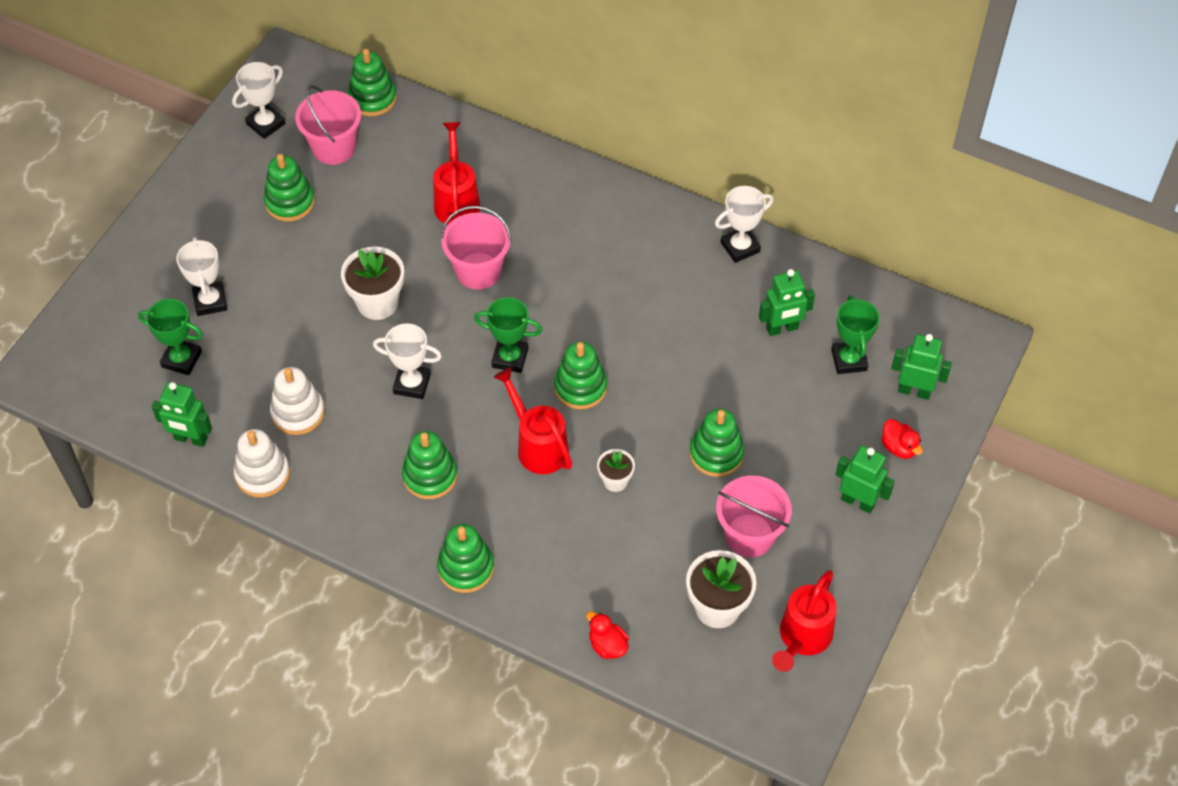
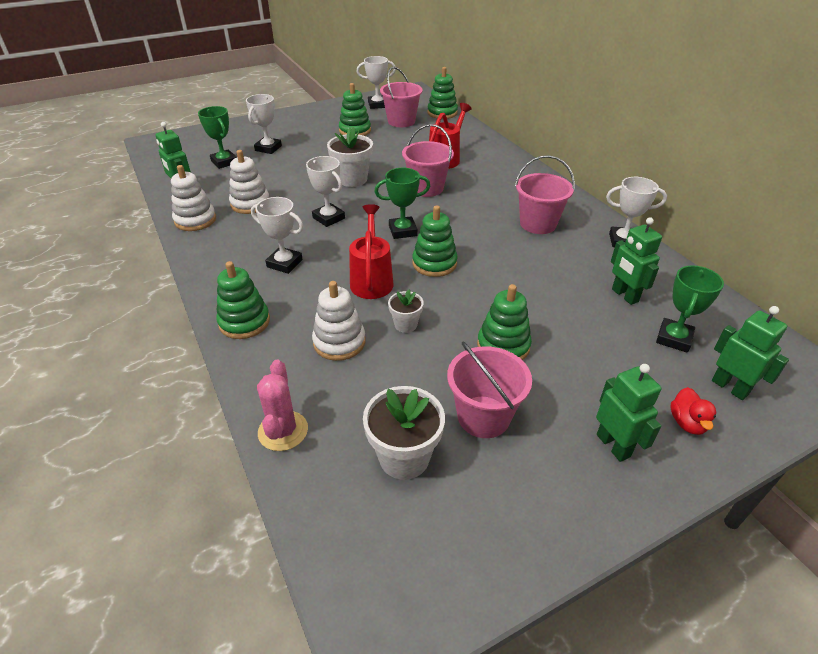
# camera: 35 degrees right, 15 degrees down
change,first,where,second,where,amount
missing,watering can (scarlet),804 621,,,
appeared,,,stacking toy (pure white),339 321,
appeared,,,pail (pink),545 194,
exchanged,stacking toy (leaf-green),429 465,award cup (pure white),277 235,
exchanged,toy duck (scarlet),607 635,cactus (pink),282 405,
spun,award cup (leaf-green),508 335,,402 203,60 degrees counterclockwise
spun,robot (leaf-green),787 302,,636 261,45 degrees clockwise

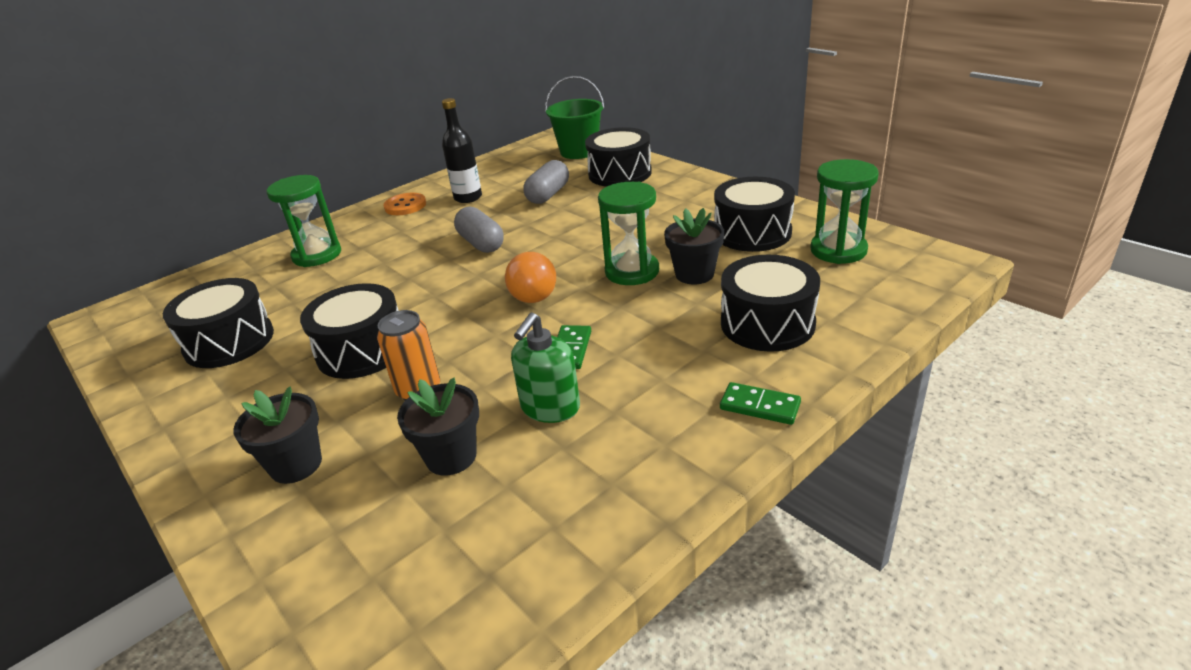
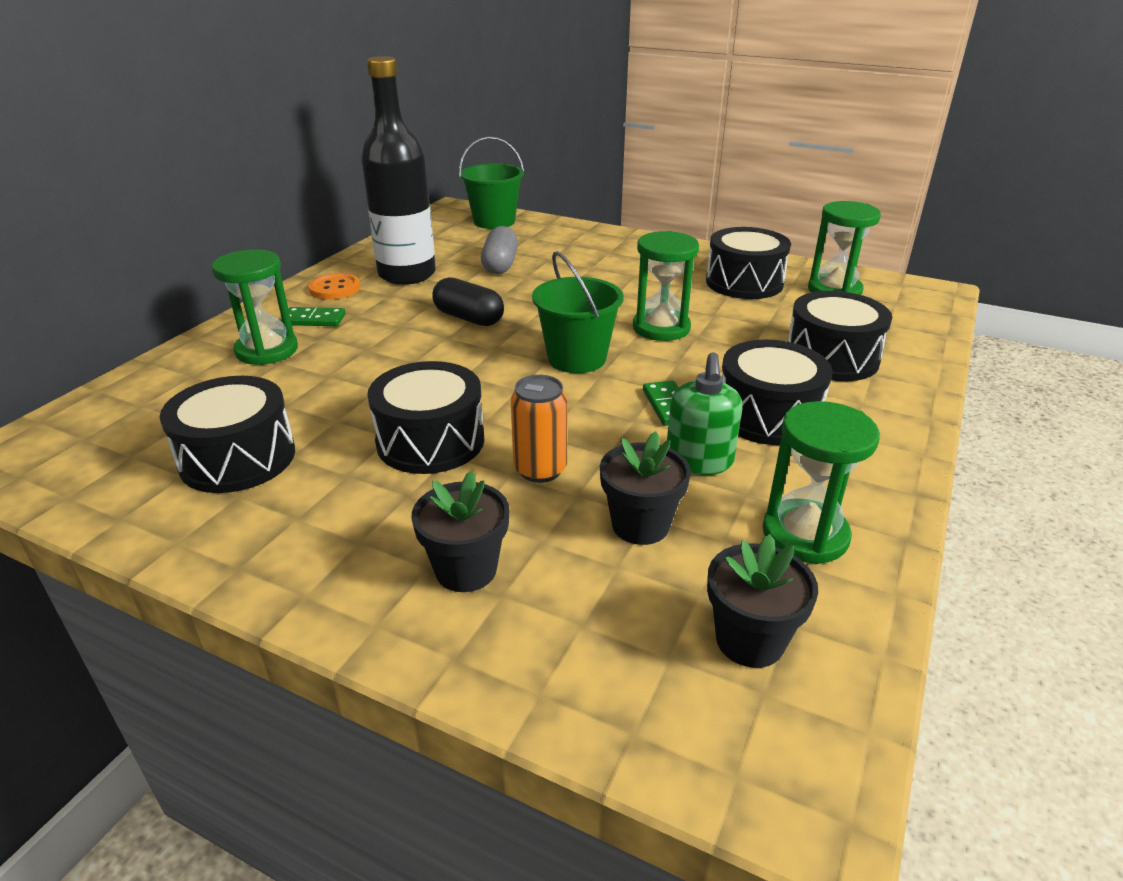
# camera: 25 degrees left, 0 degrees up
change,first,where,second,where,amount
appeared,,,sandglass (leaf-green),821 482,
relocated,snare drum (jet-black),618 157,,777 392,
relocated,potted plant (jet-black),694 246,,762 601,
relocated,domino piece (leaf-green),760 403,,313 316,
exchanged,light bulb (bright orange),530 277,pail (leaf-green),578 312,
colour,pill (grey),479 229,pill (jet-black),468 301,
size,flask (jet-black),462 150,,398 170,x1.73

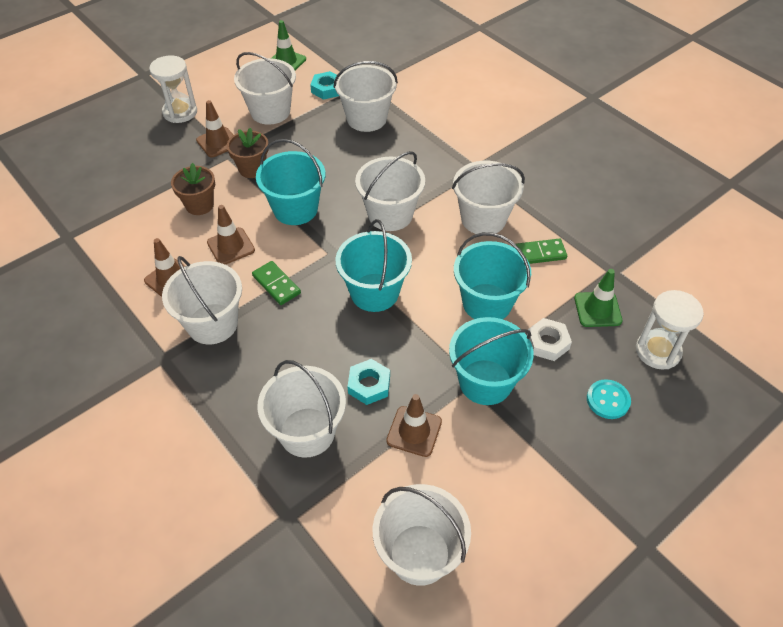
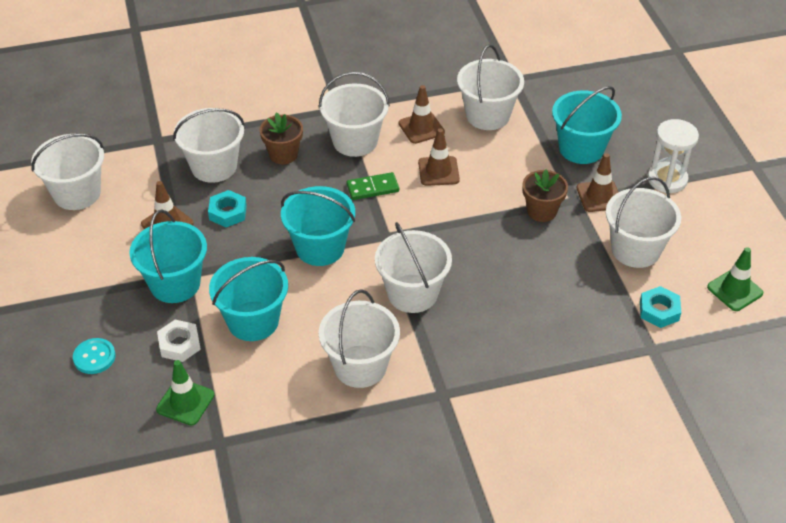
# camera: 115 degrees right, 5 degrees down
change,first,where,second,where,amount
missing,domino piece (leaf-green),541 251,,,
missing,sandglass (pure white),670 330,,,
relocated,potted plant (brown),193 189,,281 138,
relocated,pail (turquoise),291 182,,587 125,
relocated,pail (pure white),366 96,,490 87,

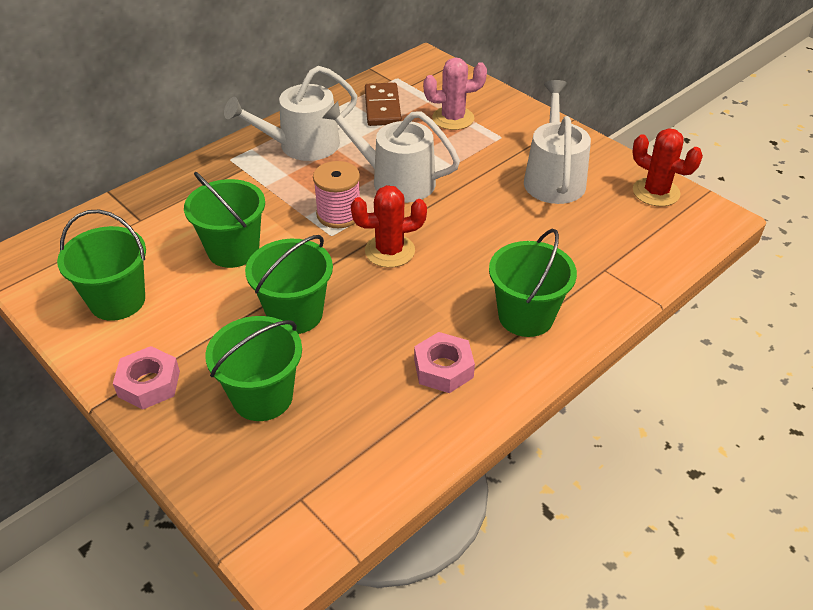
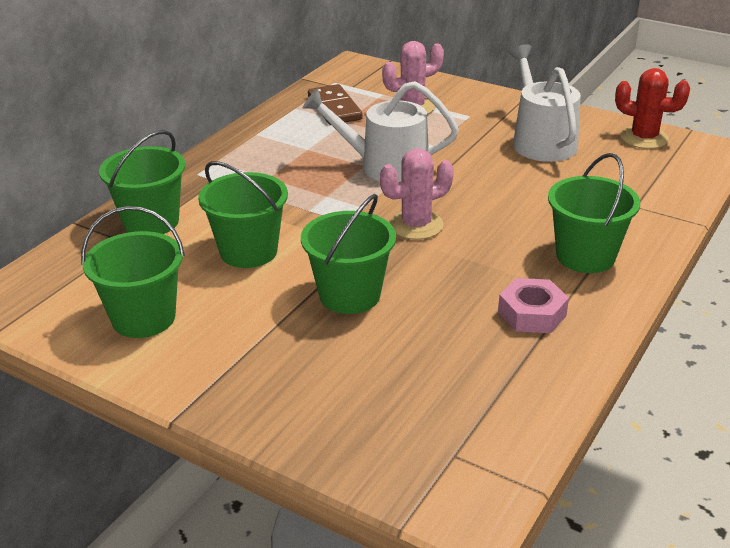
# camera: 15 degrees left, 10 degrees down
change,first,where,second,where,amount
missing,hex nut (pink),146 377,,,
missing,watering can (pure white),290 113,,,
missing,bobbin (pink),336 194,,,
relocated,pail (leaf-green),253 368,,142 182,
colour,cactus (scarlet),389 226,cactus (pink),417 194,

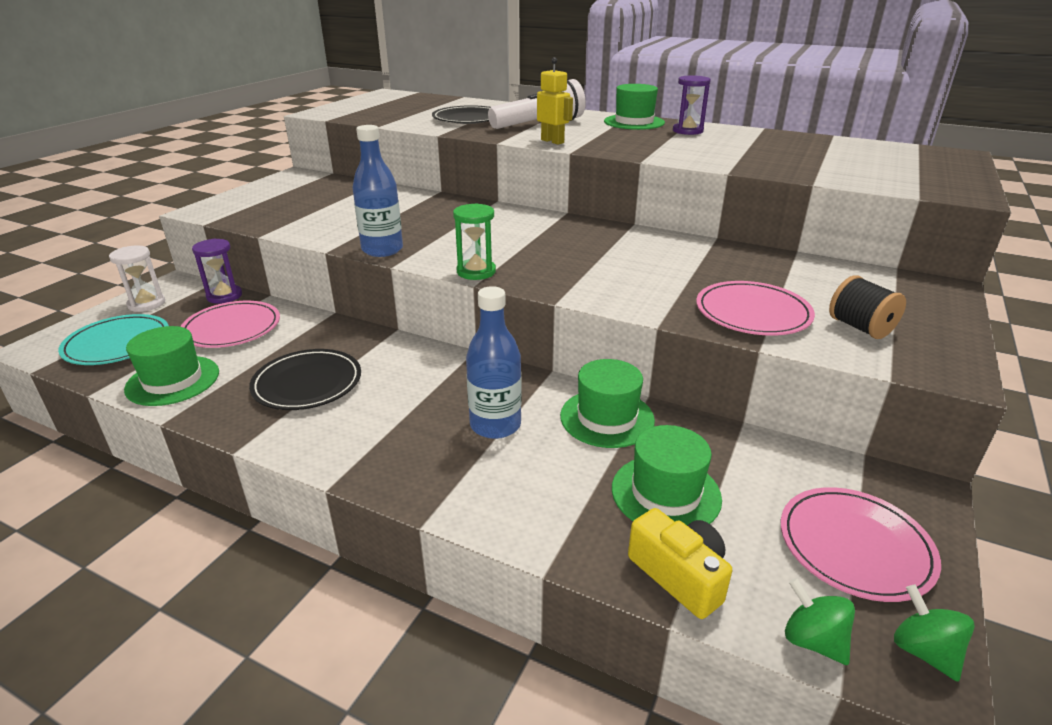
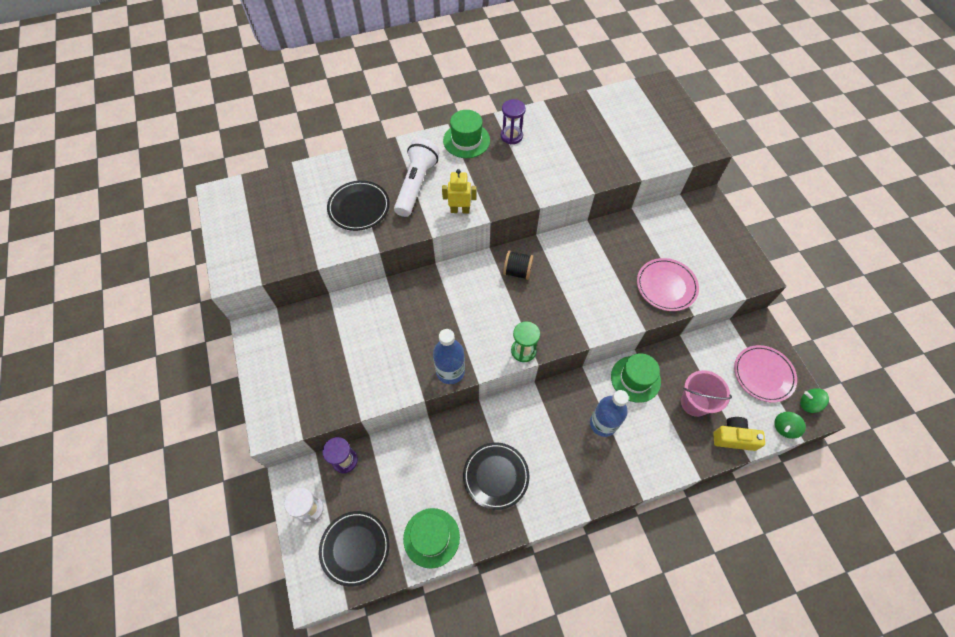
# camera: 45 degrees left, 30 degrees up
change,first,where,second,where,amount
missing,plate (pink),230 324,,,
relocated,bobbin (jet-black),867 307,,518 265,
exchanged,top hat (leaf-green),667 475,pail (pink),706 393,
colour,plate (turquoise),113 339,plate (jet-black),354 549,
spun,whirligig (leaf-green),820 621,,790 425,45 degrees counterclockwise

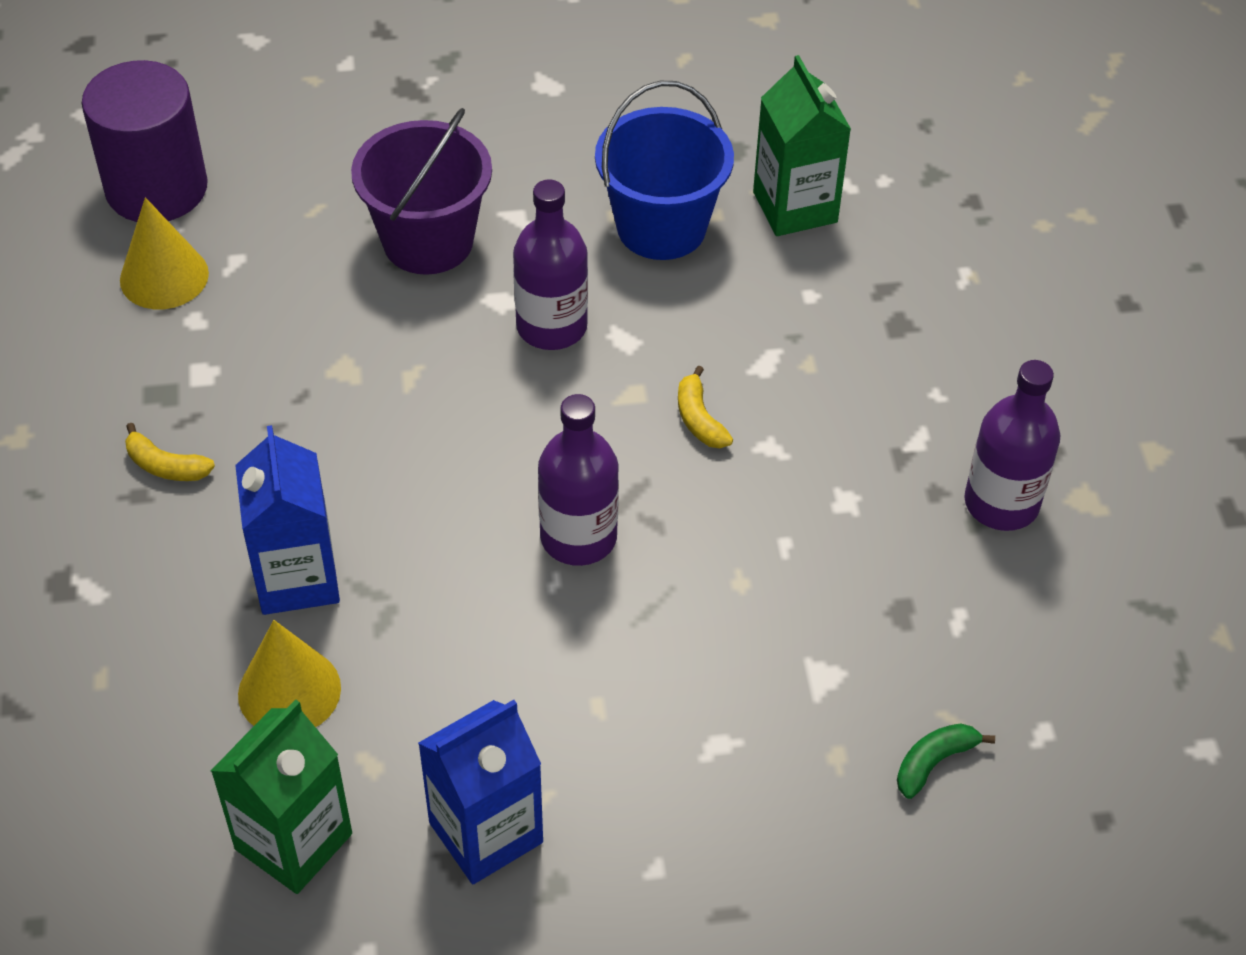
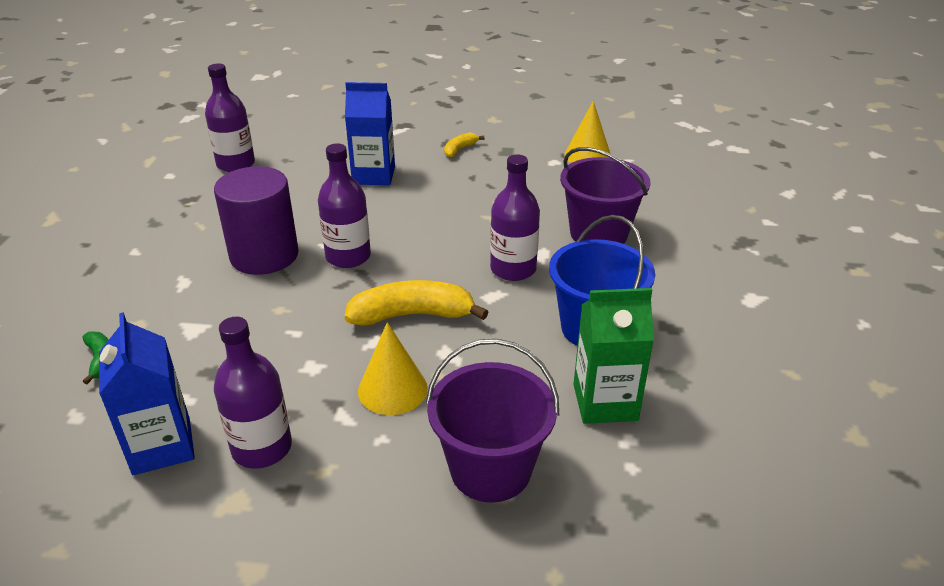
# camera: 105 degrees right, 15 degrees down
change,first,where,second,where,amount
appeared,,,pail (violet),492 420,
relocated,cylinder (violet),145 141,,256 220,
relocated,cone (yellow),289 673,,393 368,
relocated,carton (royal blue),480 792,,147 393,
exchanged,carton (leaf-green),281 796,flask (violet),230 117,
size,toy banana (yellow),705 406,,416 303,x1.98

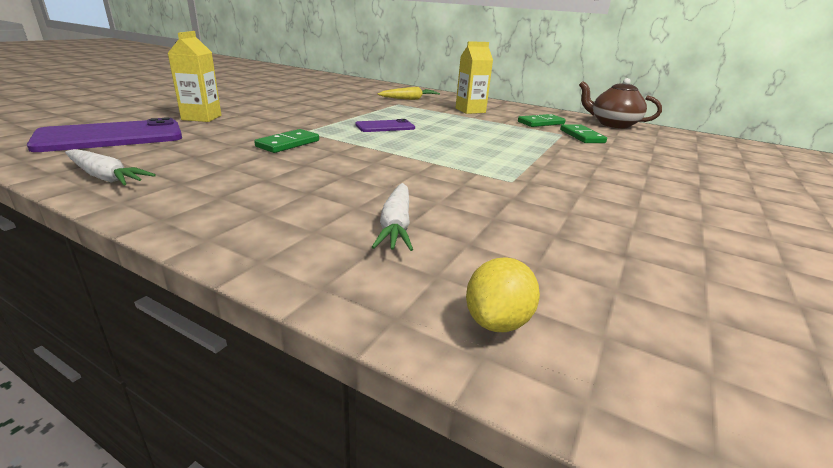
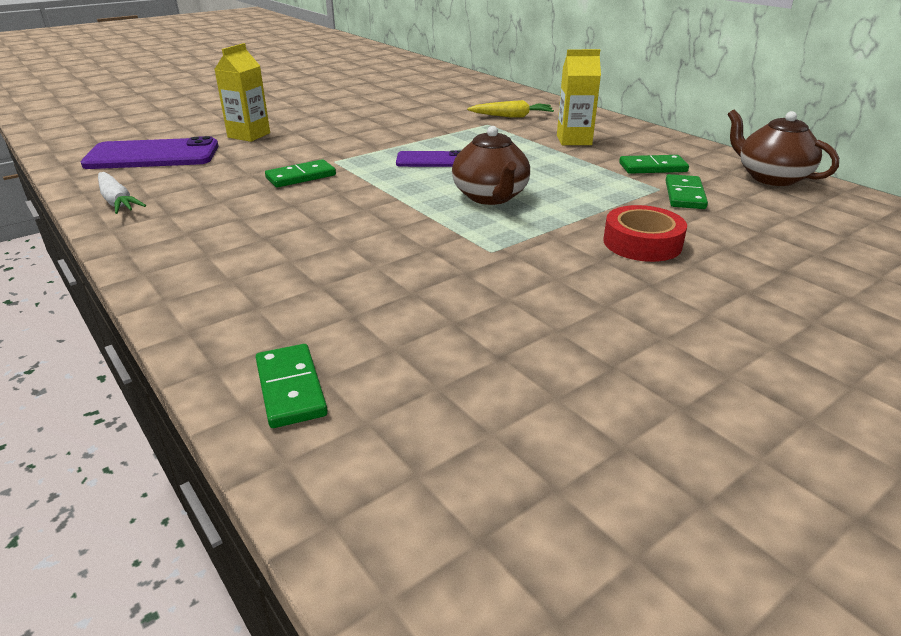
# camera: 25 degrees right, 5 degrees up
change,first,where,second,where,amount
missing,toy carrot (pure white),392 217,,,
appeared,,,teapot (brown),491 165,
appeared,,,tape (scarlet),645 233,
exchanged,toy lemon (yellow),503 294,domino piece (leaf-green),292 386,

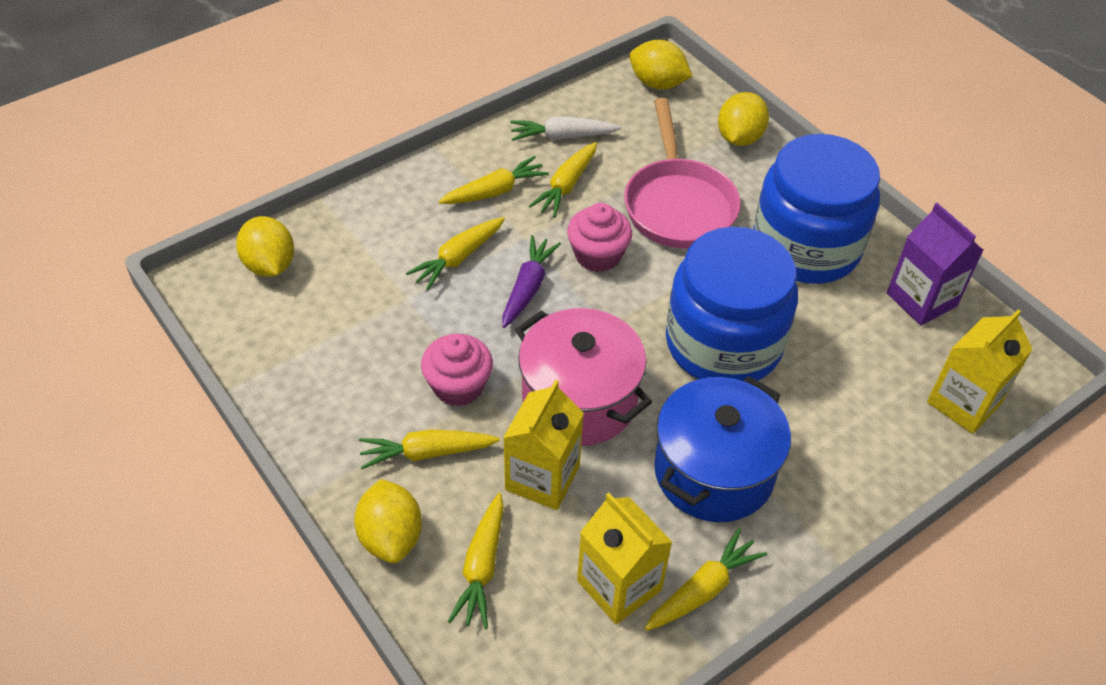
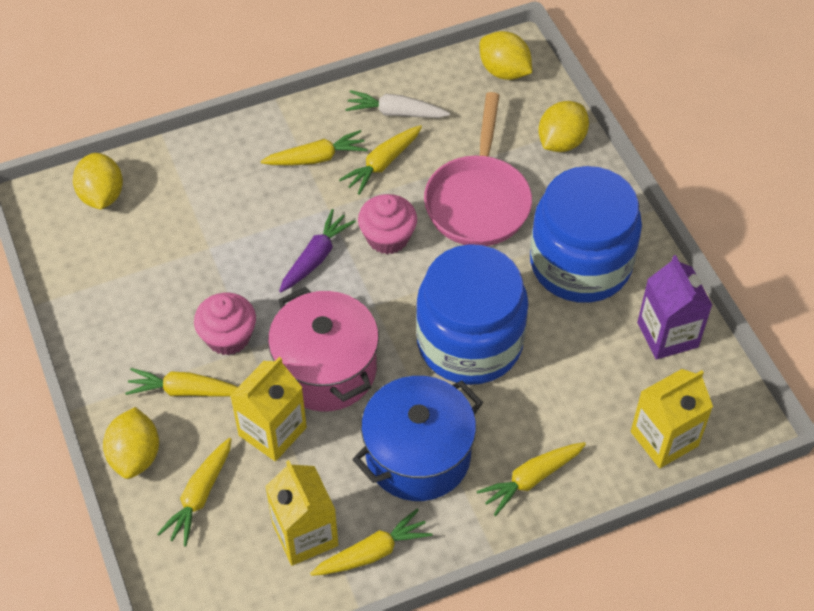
# camera: 15 degrees right, 5 degrees up
change,first,where,second,where,amount
relocated,toy carrot (yellow),455 253,,531 479,

